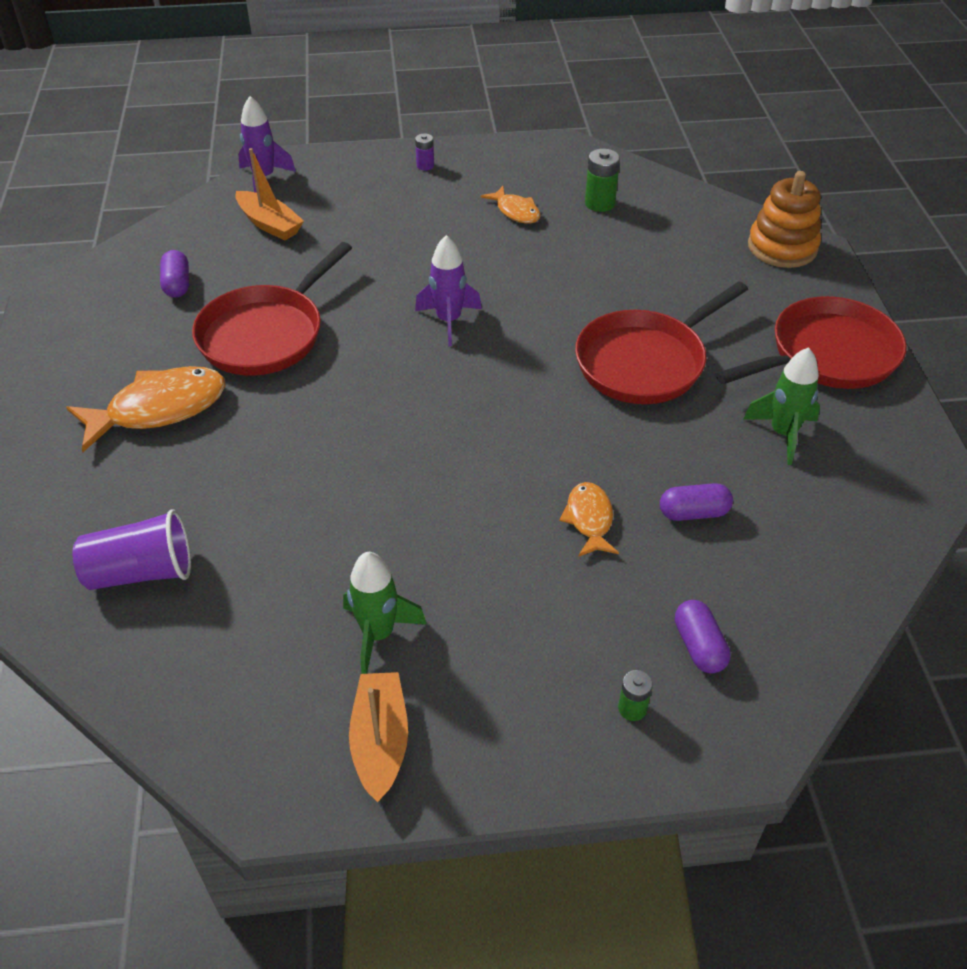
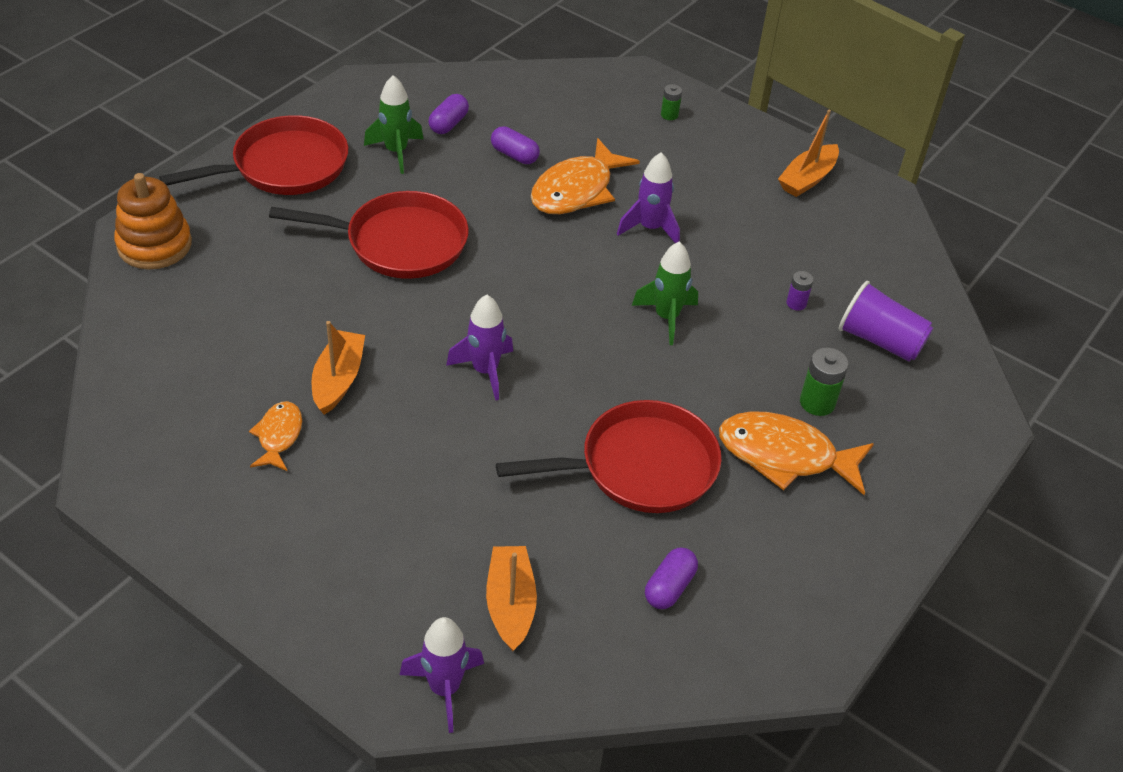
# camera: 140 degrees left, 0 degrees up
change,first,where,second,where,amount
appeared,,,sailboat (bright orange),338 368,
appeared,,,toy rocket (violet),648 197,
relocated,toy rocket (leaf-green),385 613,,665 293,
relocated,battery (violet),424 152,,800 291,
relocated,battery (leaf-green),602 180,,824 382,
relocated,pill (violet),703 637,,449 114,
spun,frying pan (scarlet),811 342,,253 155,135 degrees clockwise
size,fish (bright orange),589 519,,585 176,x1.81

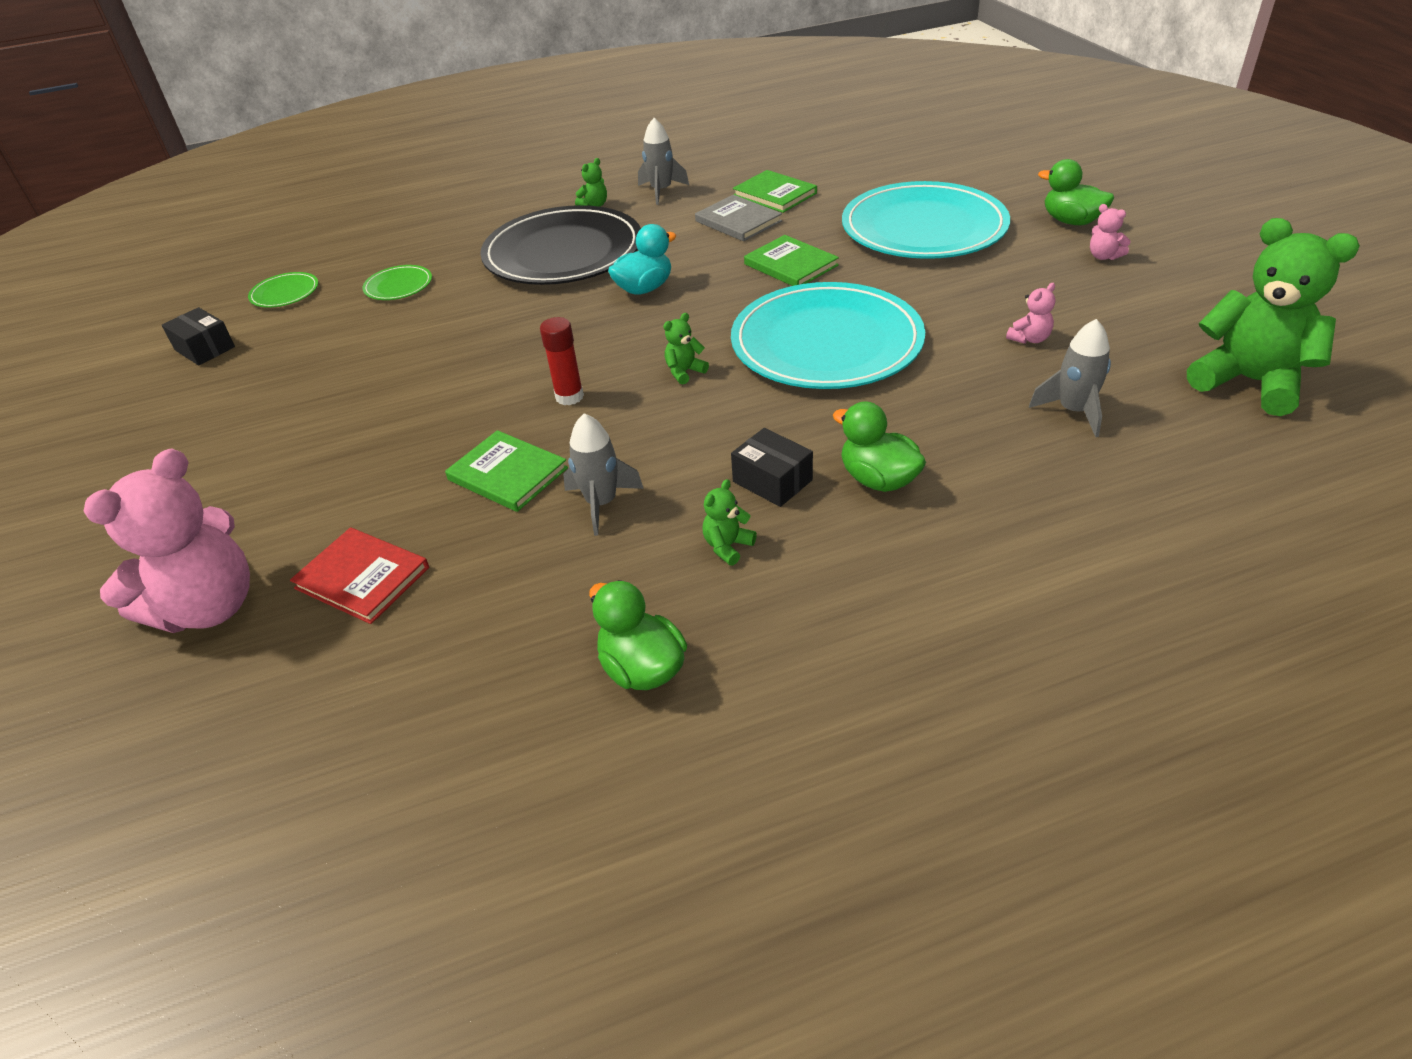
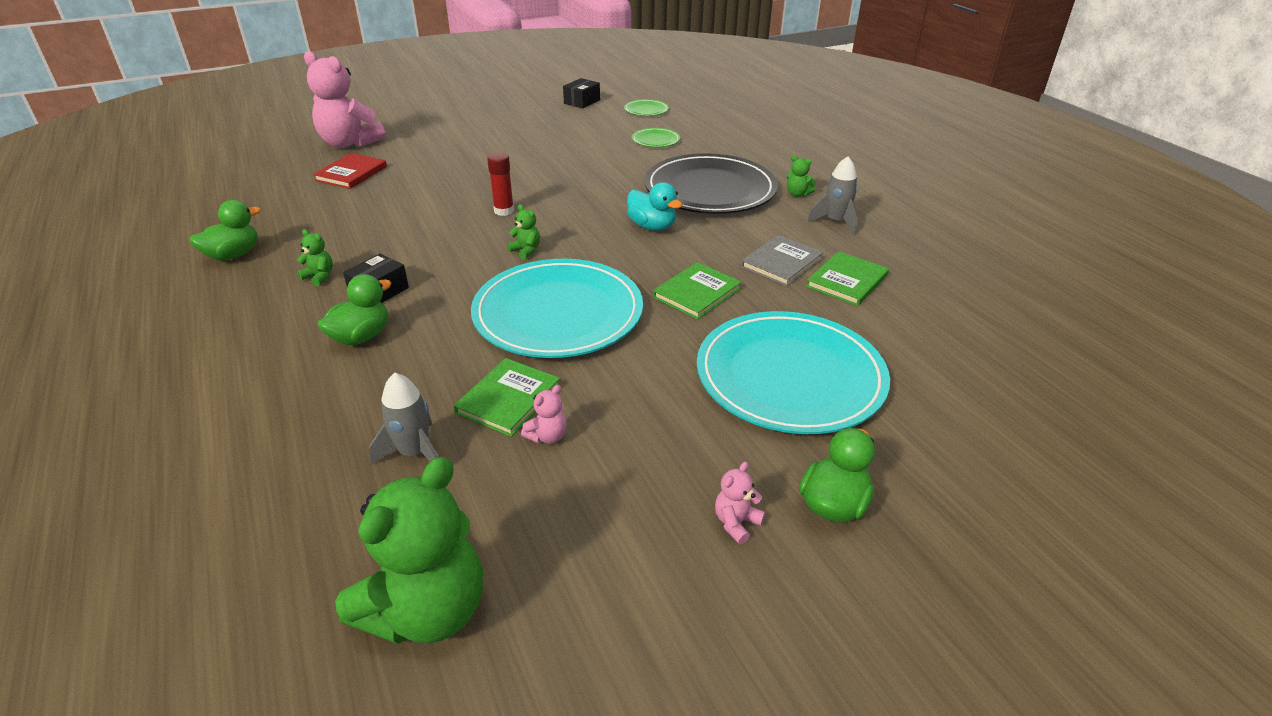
# camera: 80 degrees right, 5 degrees down
change,first,where,second,where,amount
missing,toy rocket (grey),603 474,,,
relocated,hardcover (leaf-green),506 471,,507 397,
spun,stuffed bear (pink),1030 313,,544 414,90 degrees counterclockwise

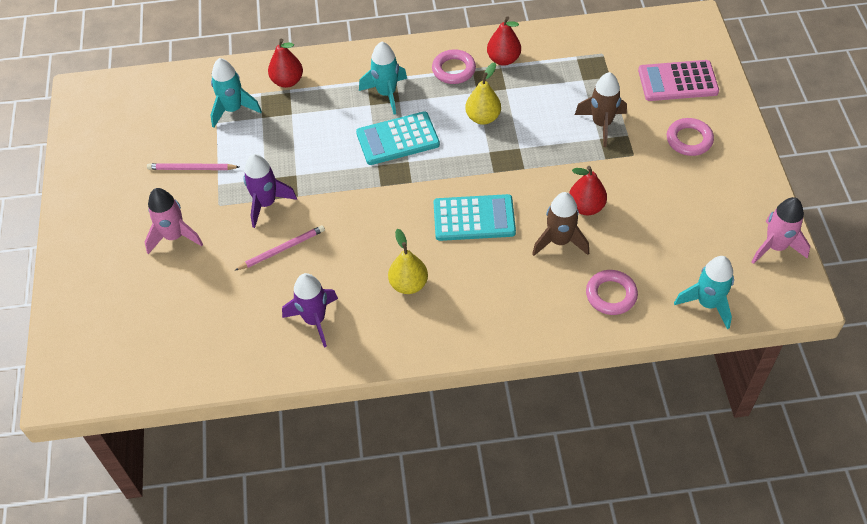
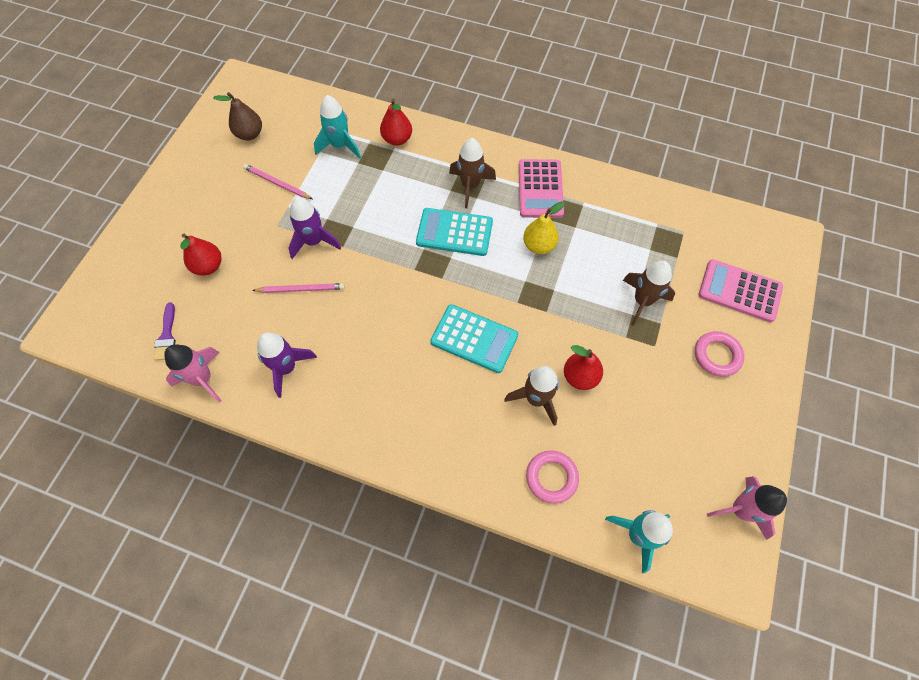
# camera: 25 degrees right, 10 degrees up
change,first,where,second,where,amount
missing,toy pear (yellow),408 261,,,
appeared,,,paintbrush (violet),165 331,
appeared,,,toy pear (brown),237 116,
relocated,toy rocket (pink),174 221,,193 373,
relocated,toy pear (scarlet),504 41,,201 255,
exchanged,torus (pink),454 66,calculator (pink),541 188,
colour,toy rocket (turquoise),383 78,toy rocket (brown),472 173,

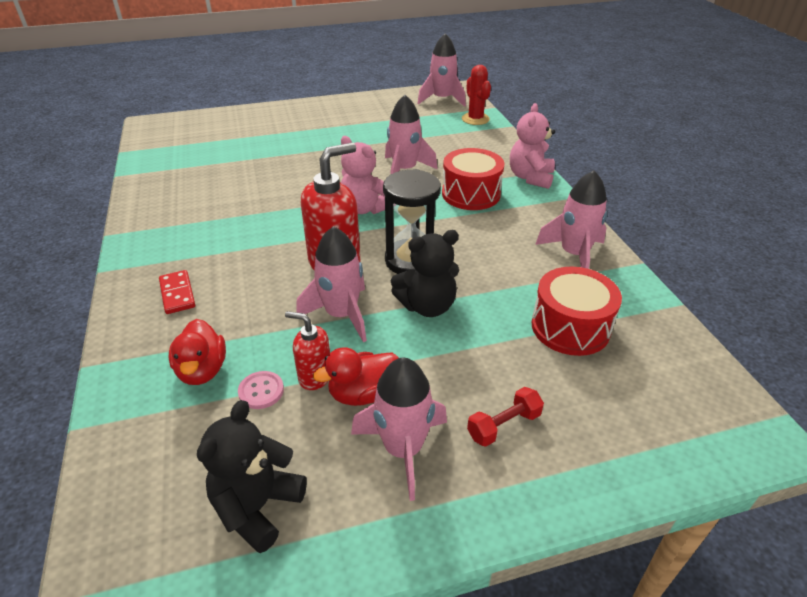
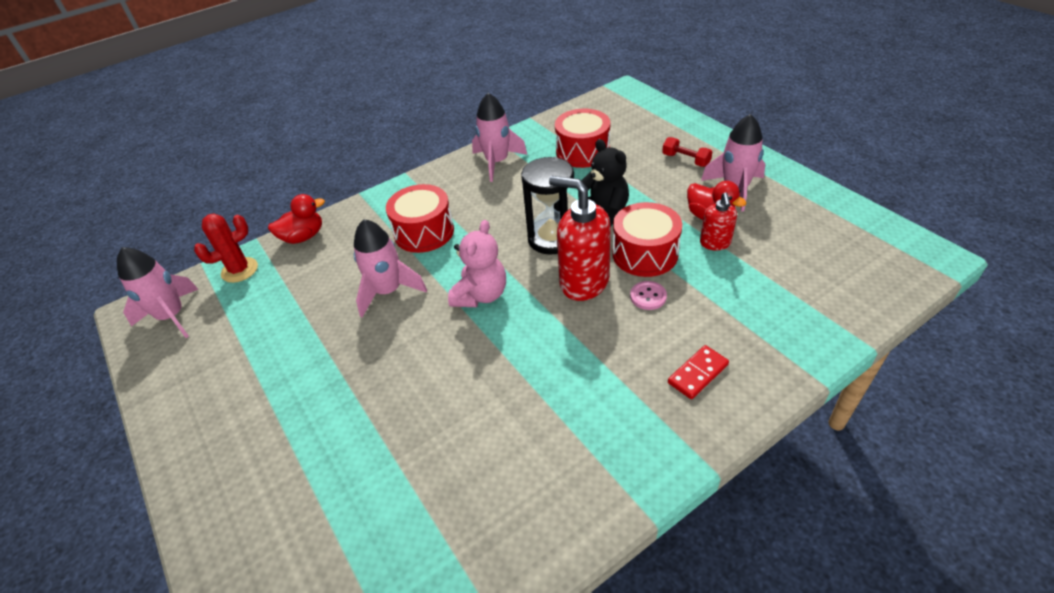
# camera: 105 degrees left, 5 degrees up
change,first,where,second,where,amount
missing,stuffed bear (jet-black),252 476,,,
missing,stuffed bear (pink),532 146,,,
relocated,toy duck (scarlet),197 352,,296 219,
relocated,sewing button (pink),261 390,,648 295,
exchanged,toy rocket (pink),331 284,snare drum (scarlet),647 239,

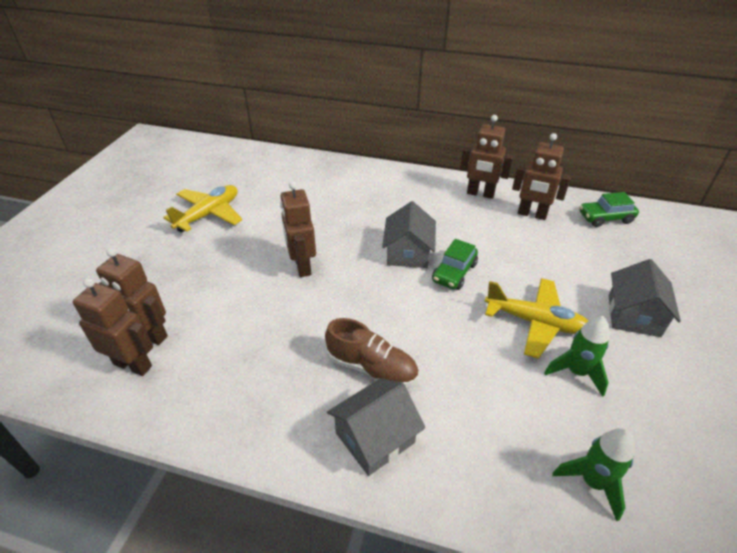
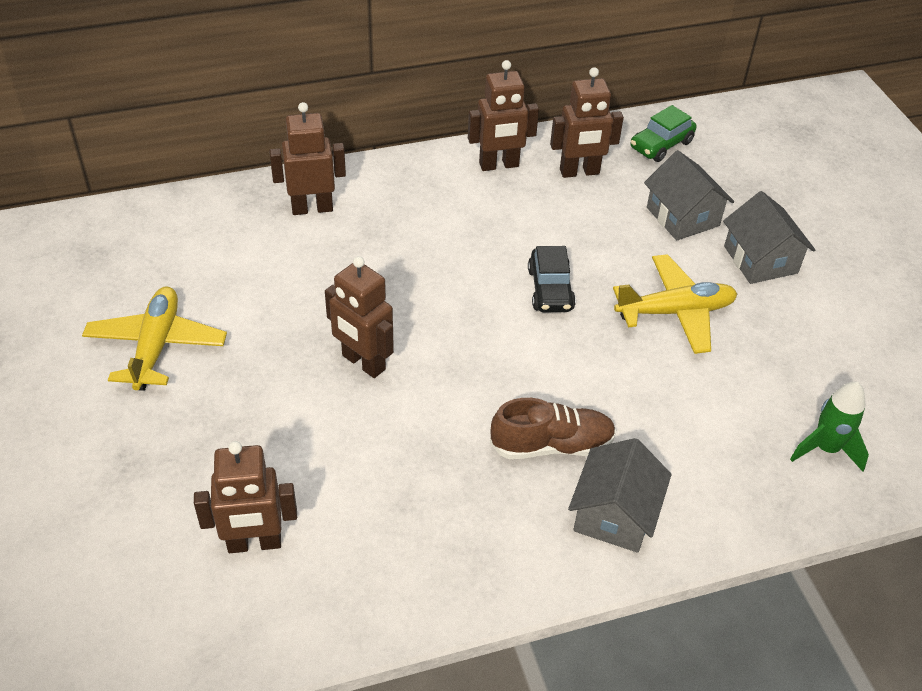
# camera: 35 degrees left, 5 degrees up
change,first,where,second,where,amount
missing,toy rocket (leaf-green),577 356,,,
relocated,robot (brown),113 327,,307 158,
relocated,toy house (grey),409 234,,689 195,
colour,car (leaf-green),455 264,car (jet-black),552 279,

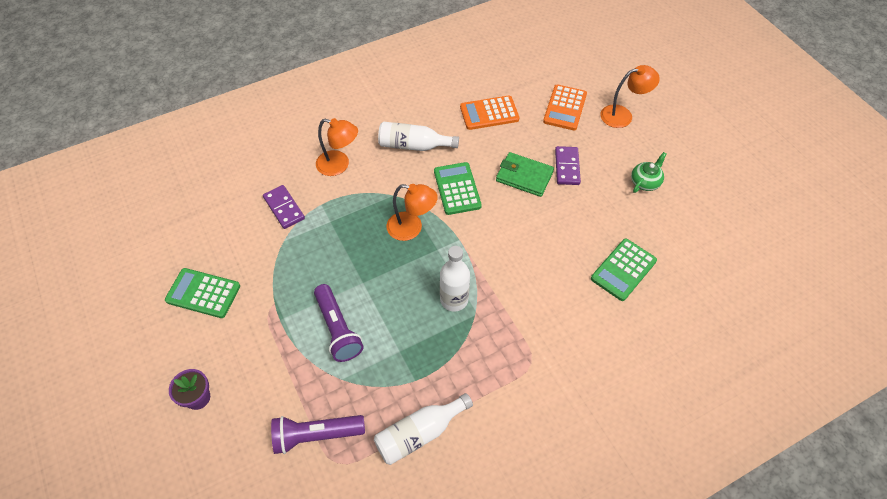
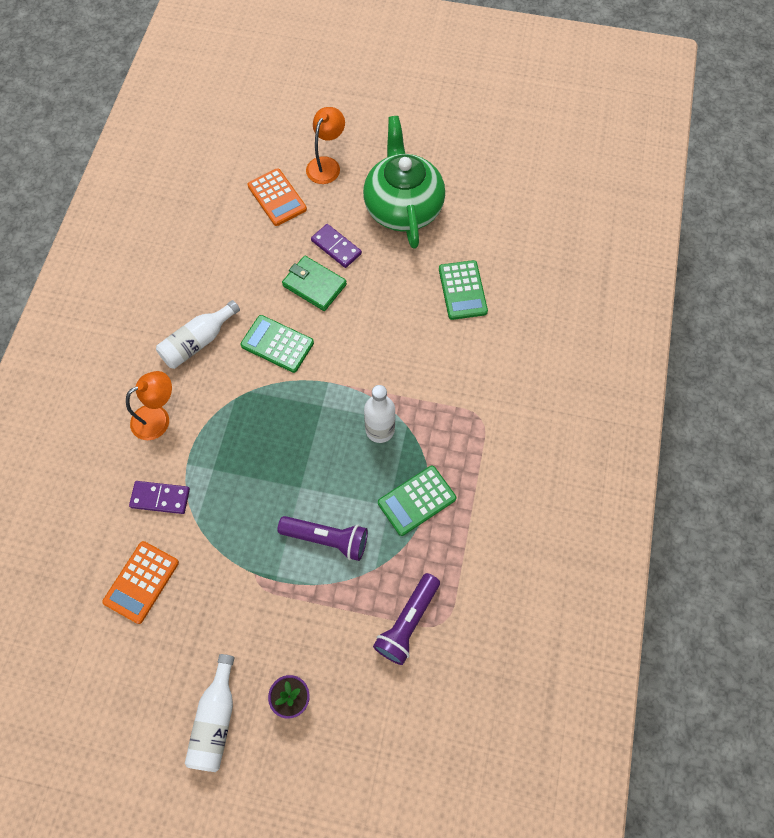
# camera: 50 degrees left, 10 degrees up
change,first,where,second,where,amount
missing,reading lamp (bright orange),412 212,,,
relocated,calculator (leaf-green),202 293,,417 501,
relocated,flask (pure white),423 429,,209 713,
relocated,calculator (bright orange),489 113,,140 582,
spun,billfold (leaf-green),525 174,,314 283,60 degrees clockwise
size,teapot (leaf-green),649 172,,404 182,x2.46

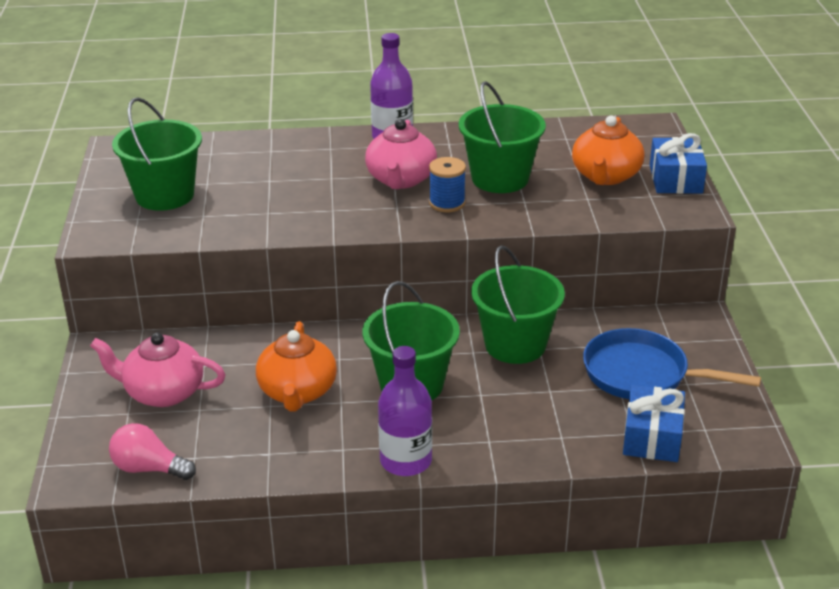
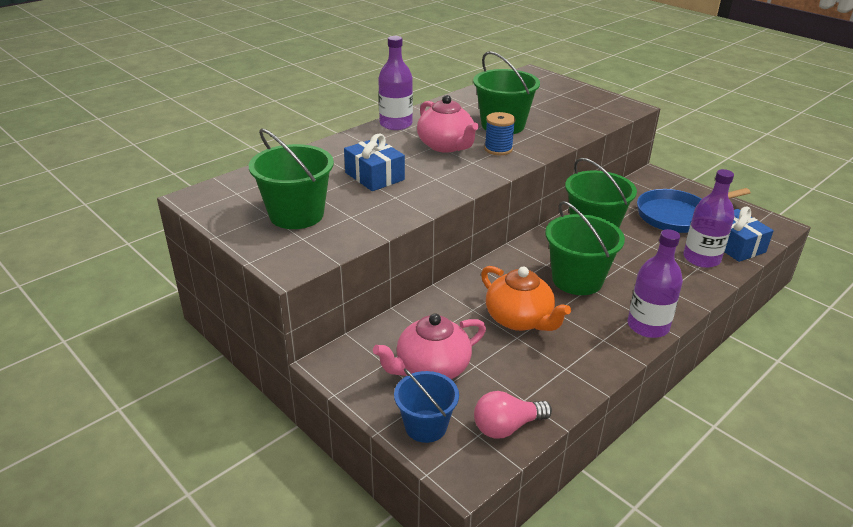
# camera: 40 degrees left, 0 degrees up
change,first,where,second,where,amount
missing,teapot (bright orange),608 150,,,
appeared,,,pail (royal blue),426 405,
appeared,,,flask (violet),709 218,
relocated,gift (royal blue),678 163,,374 162,

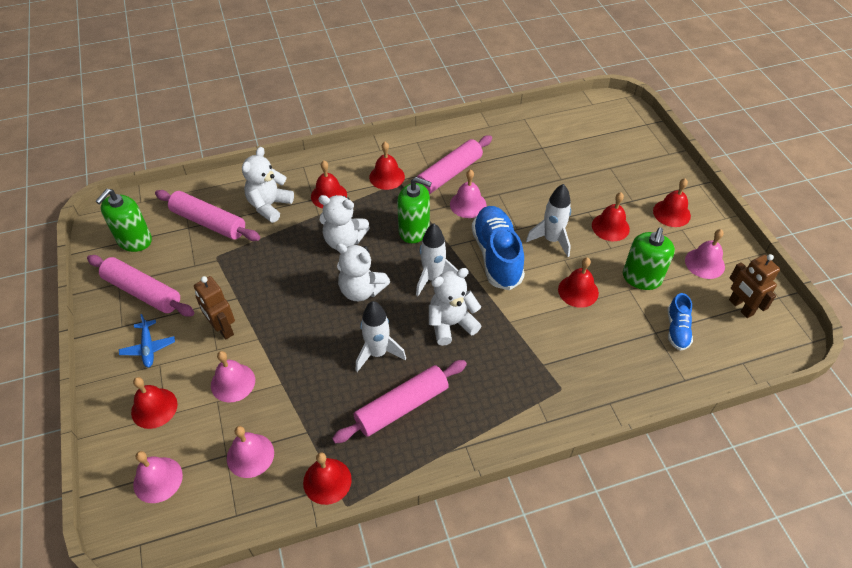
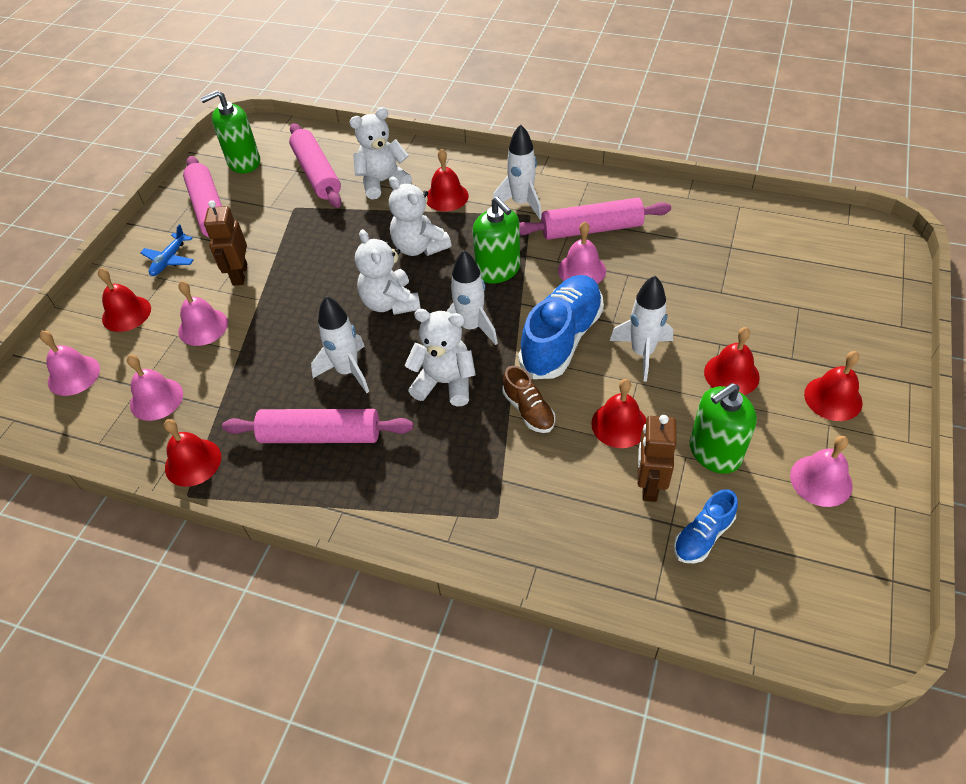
# camera: 40 degrees right, 0 degrees up
change,first,where,second,where,amount
appeared,,,lace-up shoe (brown),528 399,
relocated,robot (brown),754 286,,657 458,
exchanged,hand bell (scarlet),387 166,toy rocket (pure white),517 171,

